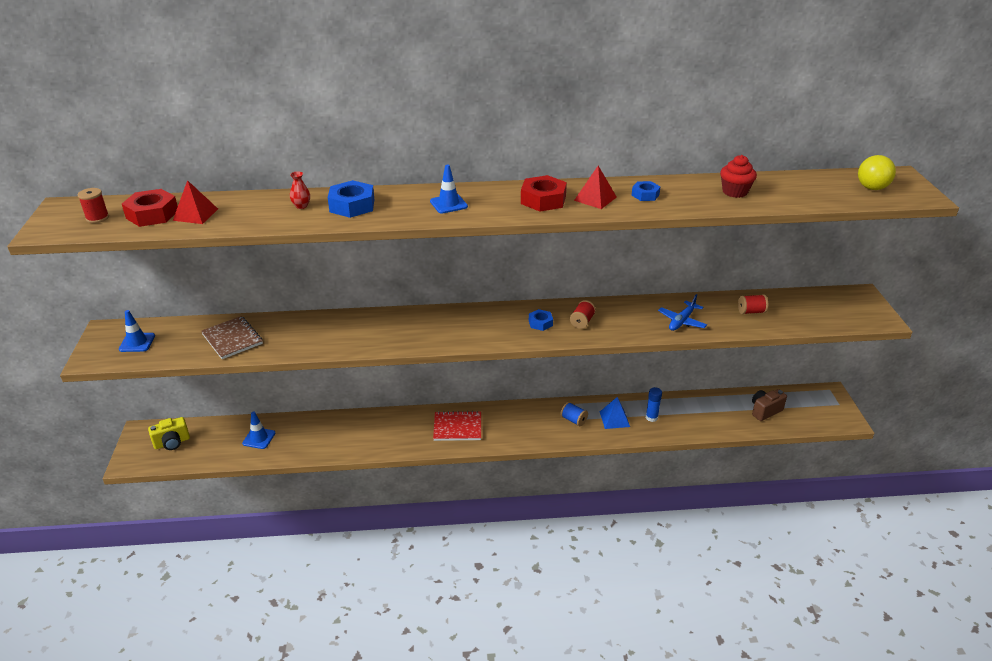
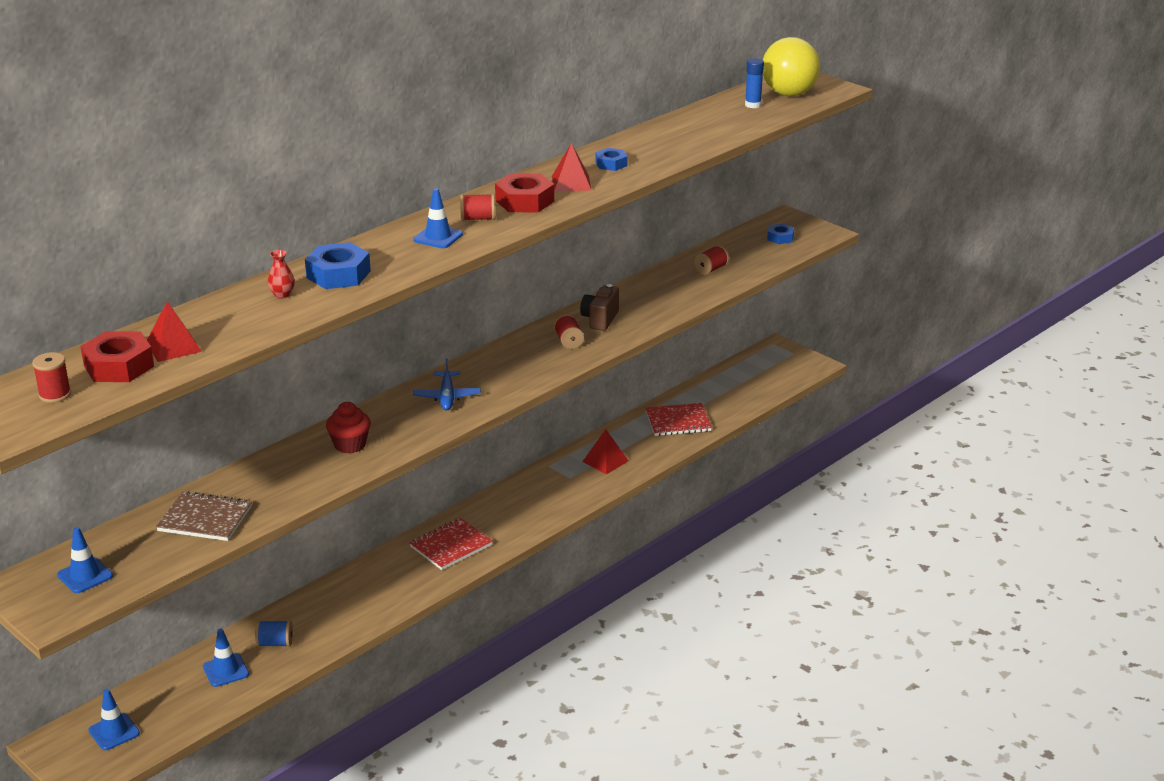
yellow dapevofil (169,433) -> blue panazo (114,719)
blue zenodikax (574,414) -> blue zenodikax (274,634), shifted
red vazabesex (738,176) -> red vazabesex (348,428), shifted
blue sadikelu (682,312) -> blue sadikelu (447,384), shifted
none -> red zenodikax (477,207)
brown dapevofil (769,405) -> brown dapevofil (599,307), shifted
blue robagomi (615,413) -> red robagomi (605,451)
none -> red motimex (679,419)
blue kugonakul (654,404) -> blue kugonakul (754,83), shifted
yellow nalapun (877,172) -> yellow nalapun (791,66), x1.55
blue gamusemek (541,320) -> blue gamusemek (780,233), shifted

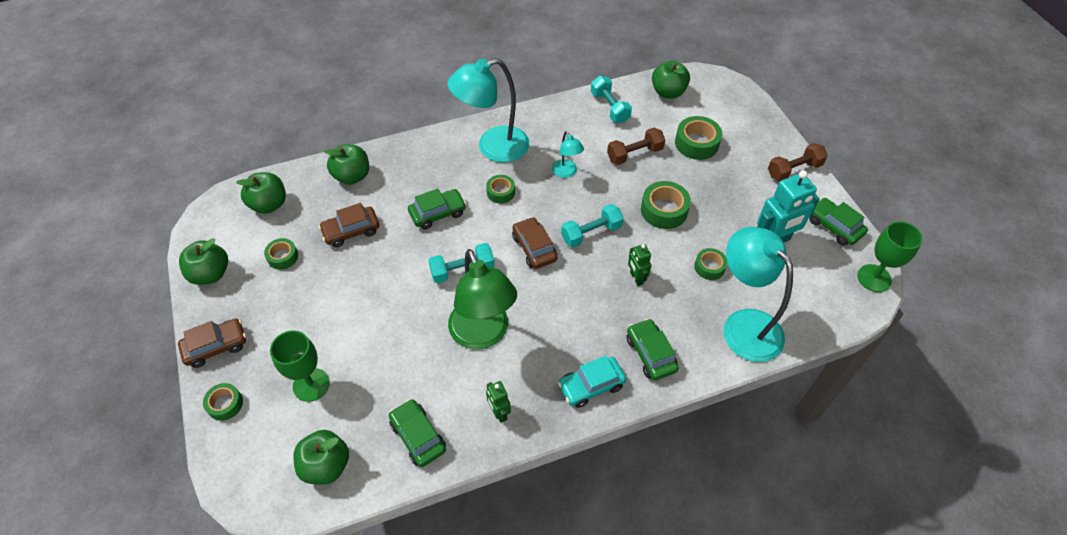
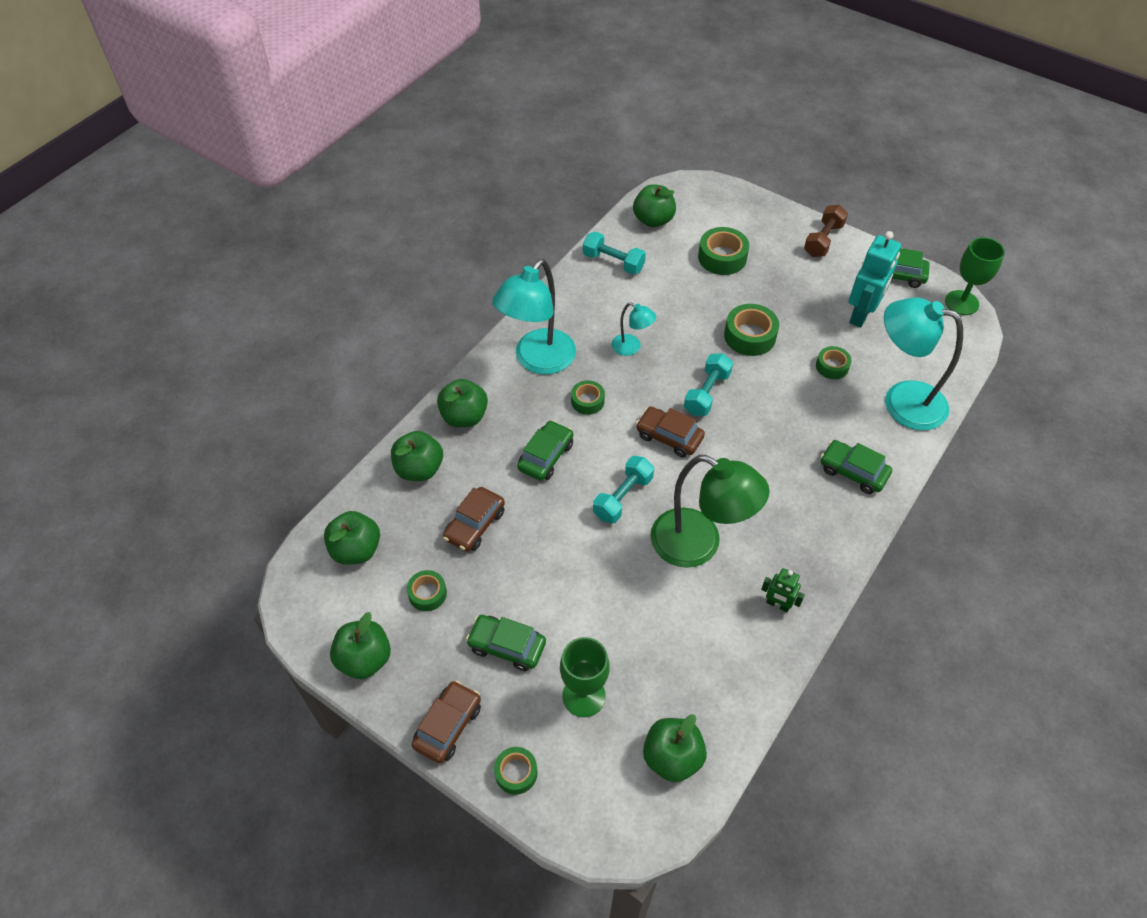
none -> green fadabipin (462,403)
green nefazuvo (417,433) -> green nefazuvo (506,643), shifted
turquoise nefazuvo (592,381) -> none
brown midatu (636,146) -> none
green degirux (639,265) -> none

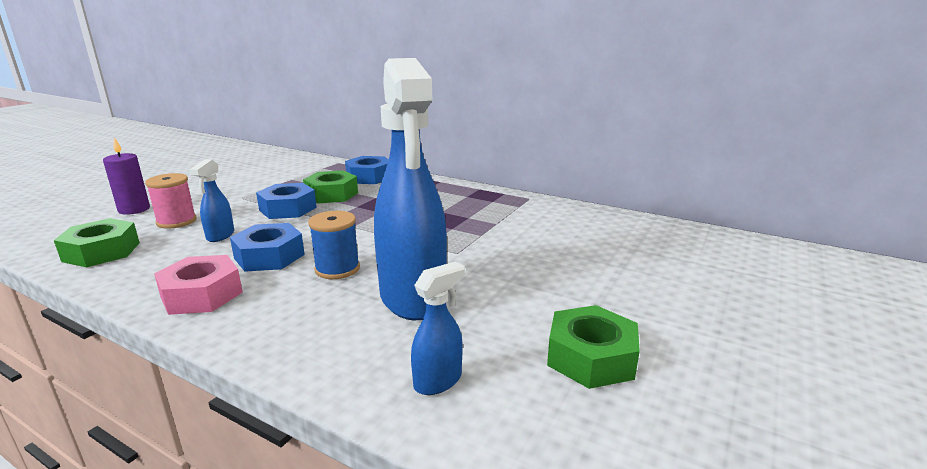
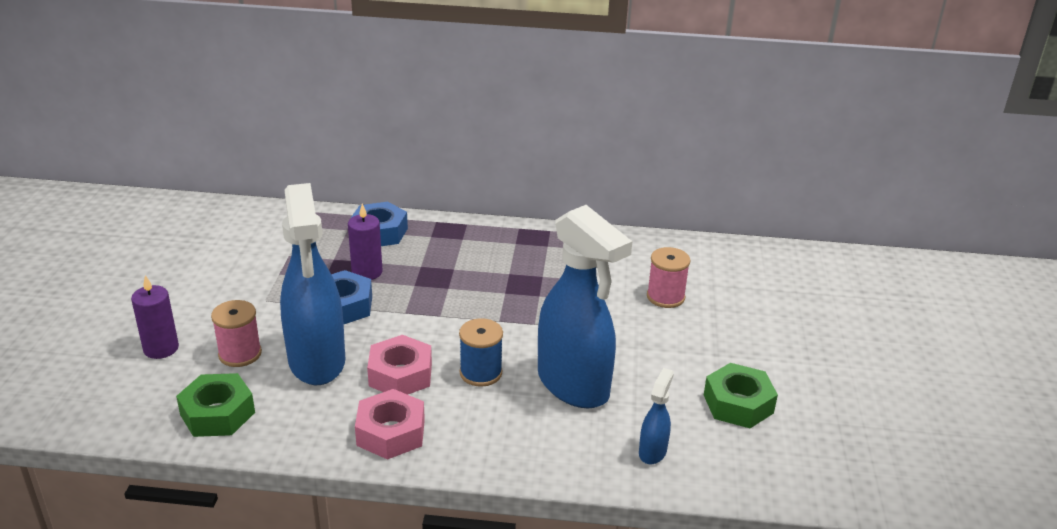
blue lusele (212,200) -> blue lusele (313,284), x2.31
green gamusemek (330,186) -> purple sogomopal (365,241)
blue gamusemek (267,247) -> pink gamusemek (399,365)
none -> pink zenodikax (669,277)

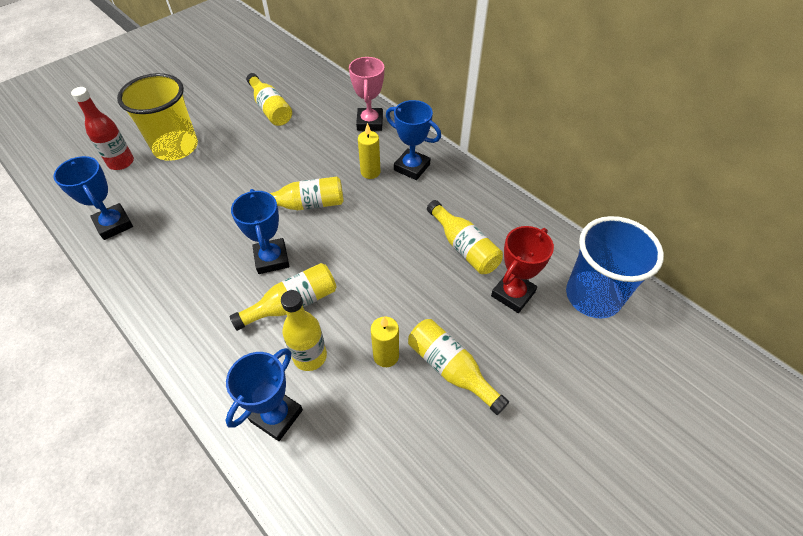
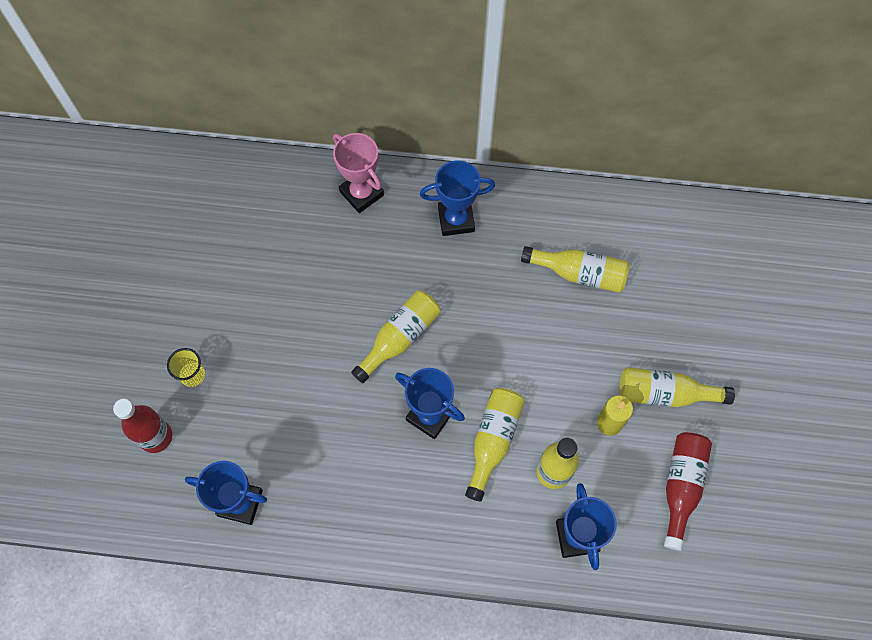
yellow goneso (157,117) -> yellow goneso (186,367), x0.43
none -> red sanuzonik (688,491)
yellow sanuzonik (269,99) -> none
yellow sogomopal (369,151) -> none
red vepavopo (522,269) -> none
blue goneso (615,267) -> none

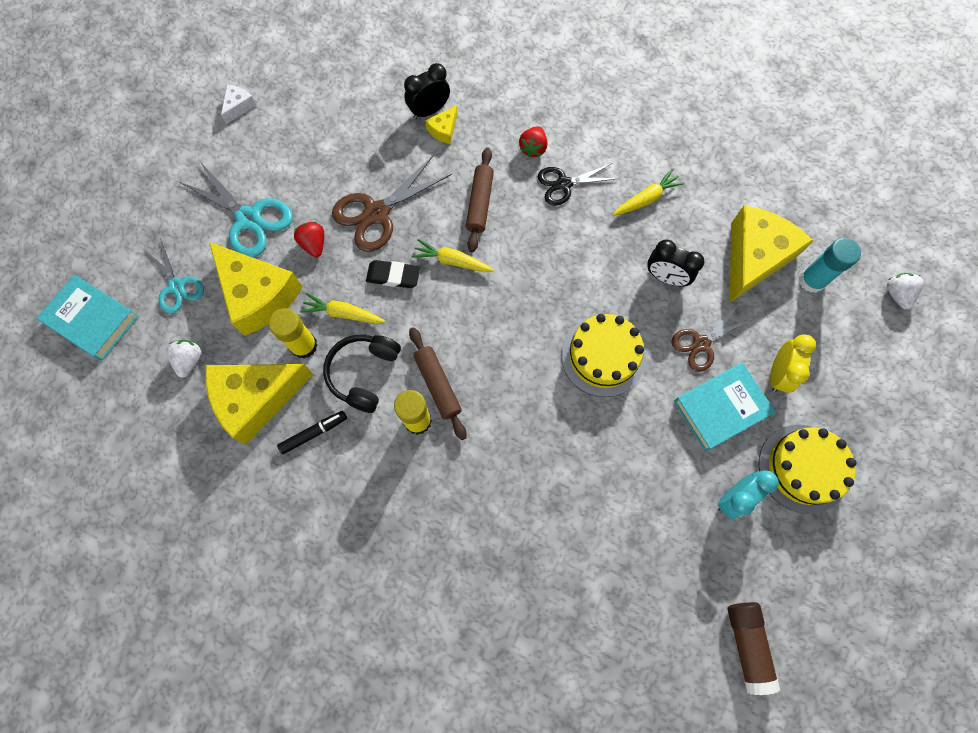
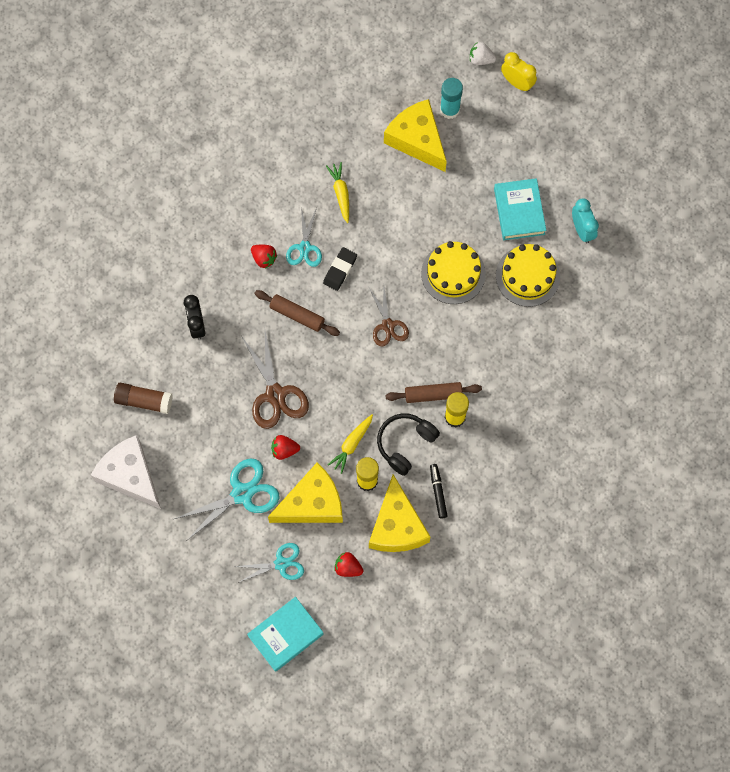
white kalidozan (238,104) -> white kalidozan (126,472), x2.31
brown kugonakul (753,648) -> brown kugonakul (143,398), shifted
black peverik (578,184) -> turquoise peverik (304,237)
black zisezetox (393,274) -> black zisezetox (340,269), shifted
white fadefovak (184,359) -> red fadefovak (348,564)
brown peverik (711,338) -> brown peverik (389,316), shifted
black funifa (362,373) -> black funifa (408,444), 90 degrees clockwise
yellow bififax (807,469) -> yellow bififax (528,275), shifted
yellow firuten (793,363) -> yellow firuten (519,72), shifted
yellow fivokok (452,255) -> none
yellow kalidozan (441,124) -> none
black firuten (675,263) -> none

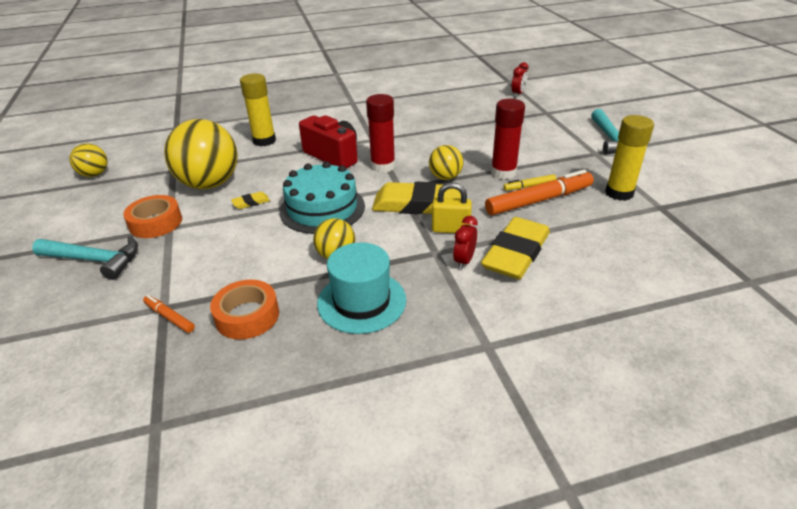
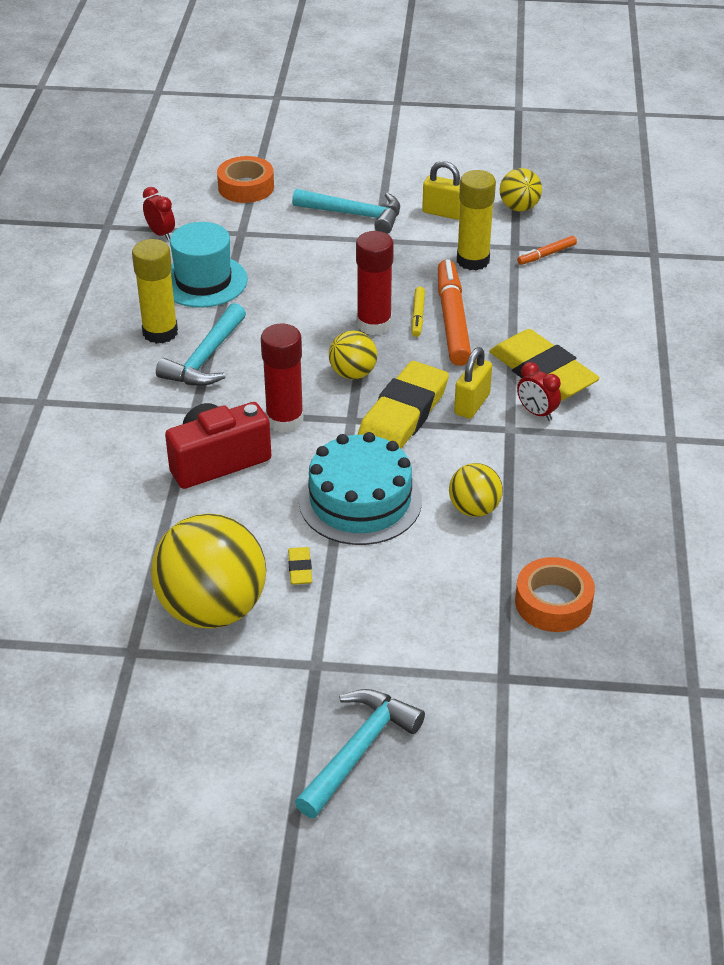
yellow kugonakul (258,110) -> yellow kugonakul (155,291), shifted
none -> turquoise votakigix (201,344)
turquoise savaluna (361,288) -> turquoise savaluna (209,265), shifted
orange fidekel (152,216) -> orange fidekel (245,179), shifted
none -> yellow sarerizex (441,190)
yellow nalapun (88,160) -> yellow nalapun (521,189), shifted
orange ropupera (169,314) -> orange ropupera (547,250), shifted

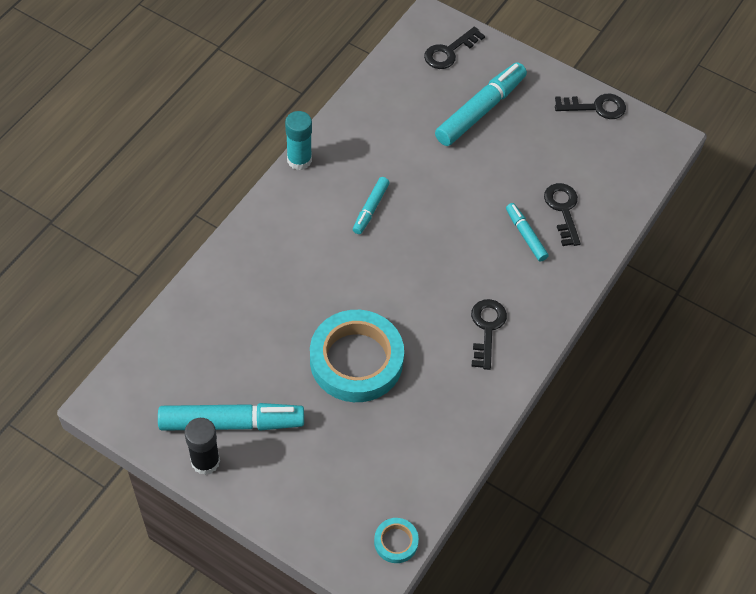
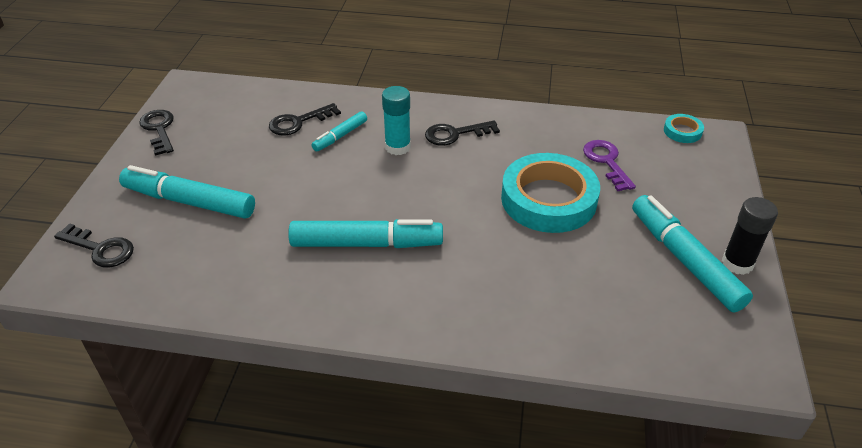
turquoise ropupera (371,205) -> turquoise ropupera (365,233), x1.88
turquoise kugonakul (298,140) -> turquoise kugonakul (396,120), shifted
none -> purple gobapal (609,165)

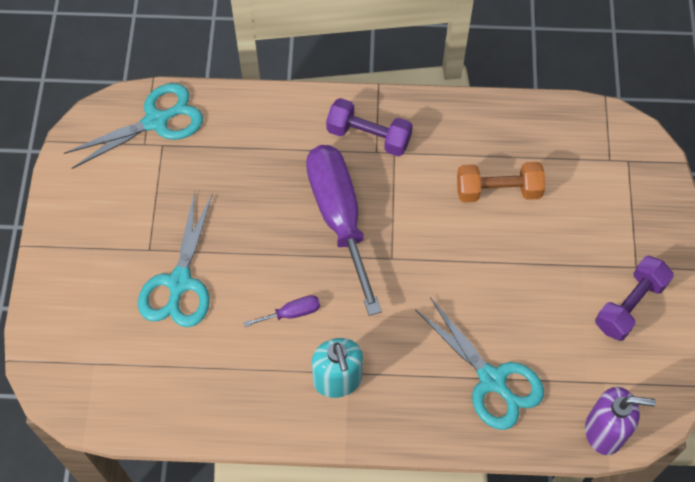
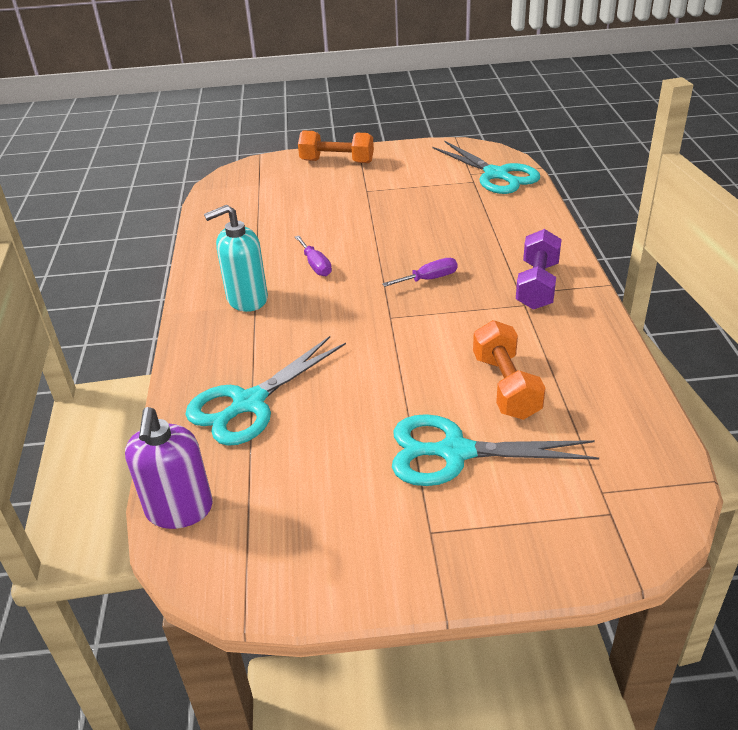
none -> orange midatu (336,147)
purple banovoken (344,230) -> purple banovoken (419,272), x0.40
turquoise peverik (175,259) -> turquoise peverik (495,450), shifted
purple midatu (634,298) -> none

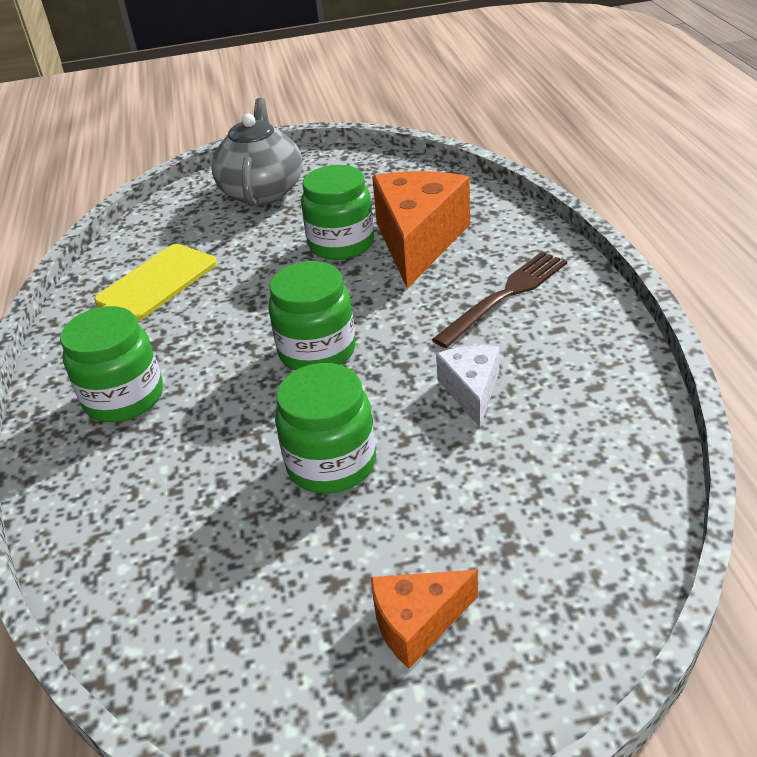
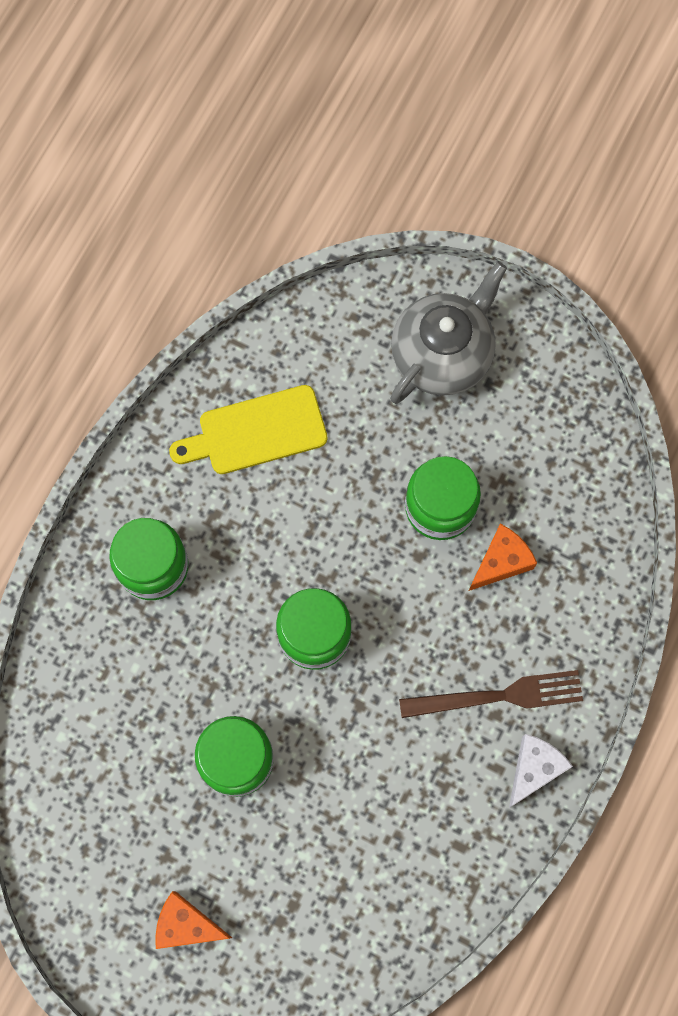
orange kalidozan (421,229) -> orange kalidozan (503,557), x0.52
white kalidozan (468,386) -> white kalidozan (541,771), shifted

